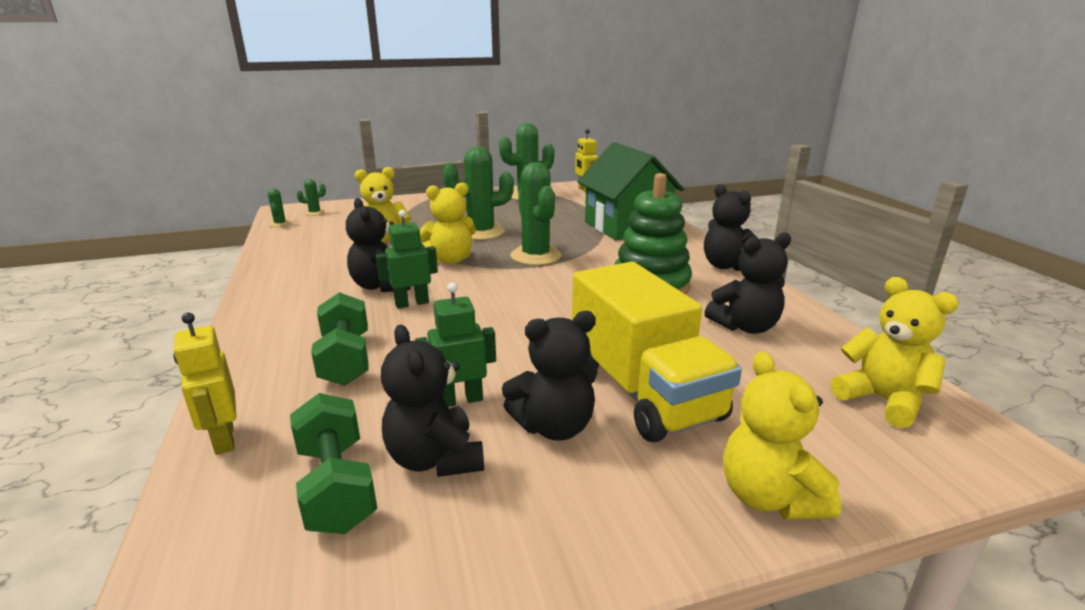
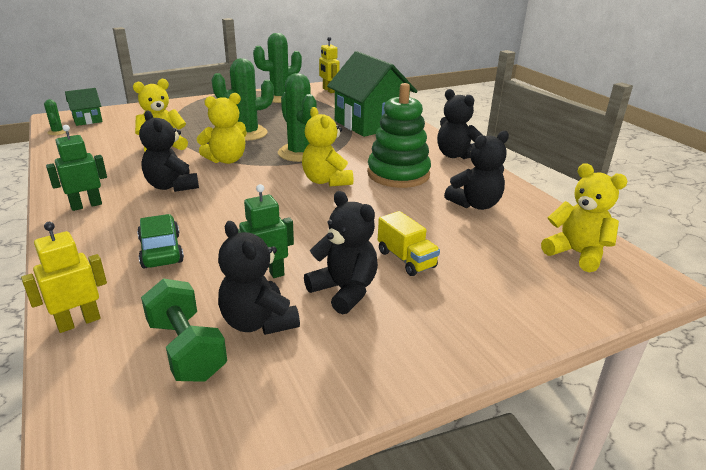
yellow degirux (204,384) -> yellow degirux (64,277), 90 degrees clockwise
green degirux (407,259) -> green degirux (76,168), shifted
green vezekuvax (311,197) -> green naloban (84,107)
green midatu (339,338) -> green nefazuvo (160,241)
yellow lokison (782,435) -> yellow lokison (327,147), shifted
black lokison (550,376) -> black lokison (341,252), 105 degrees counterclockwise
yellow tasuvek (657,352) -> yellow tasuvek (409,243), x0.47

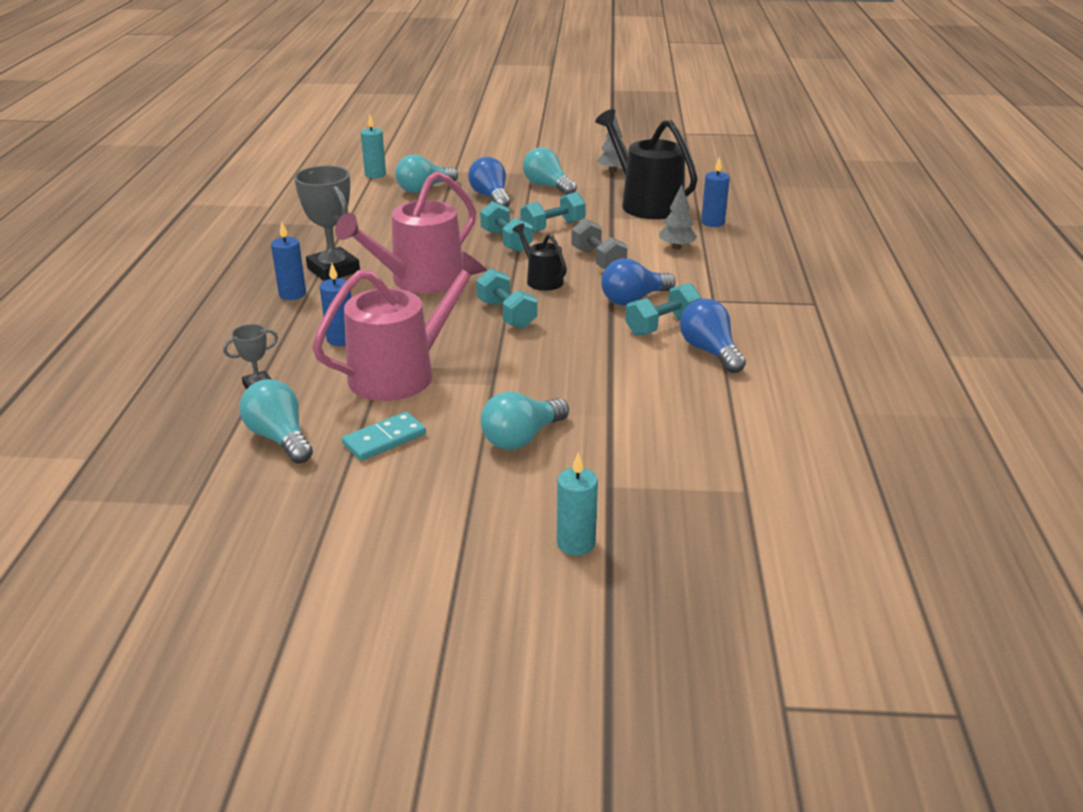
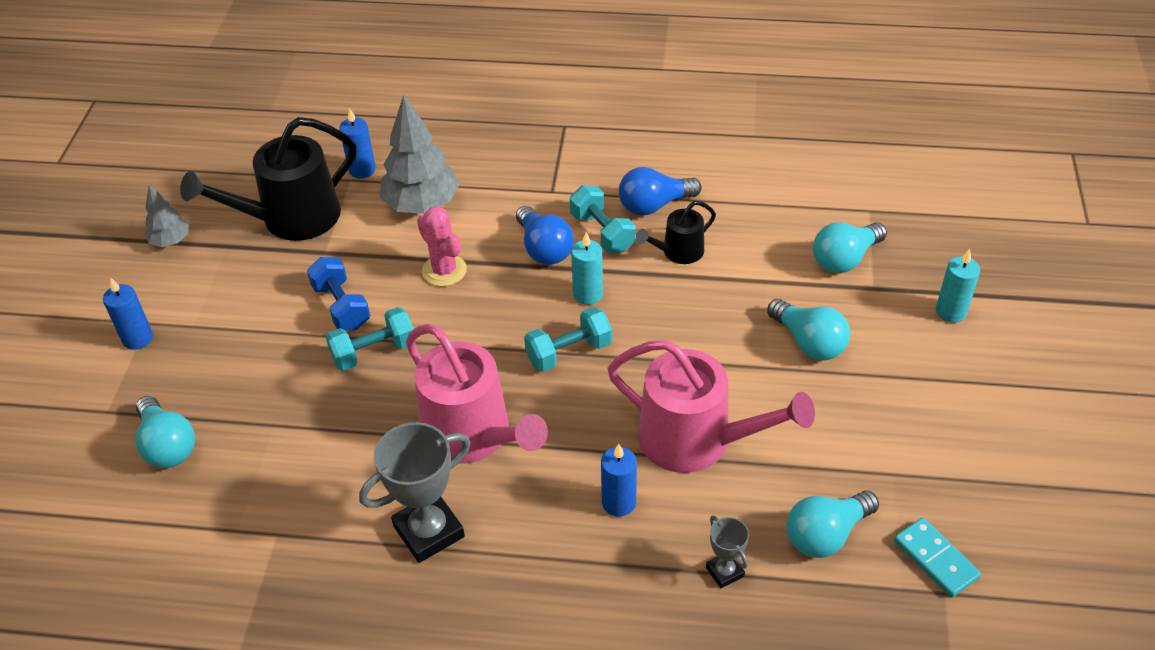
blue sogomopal (288,261) -> blue sogomopal (128,313), shifted
turquoise midatu (553,212) -> blue midatu (338,293)
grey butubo (678,217) -> grey butubo (420,154), x1.84
grey midatu (599,244) -> pink vezekuvax (442,246)
turquoise sogomopal (373,146) -> turquoise sogomopal (587,268), shifted
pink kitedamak (399,326) -> pink kitedamak (711,406), 150 degrees clockwise
black kitedamak (539,257) -> black kitedamak (676,232), shifted
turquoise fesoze (550,171) -> turquoise fesoze (850,247), shifted
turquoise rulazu (384,436) -> turquoise rulazu (937,558), shifted
blue fesoze (489,182) -> none

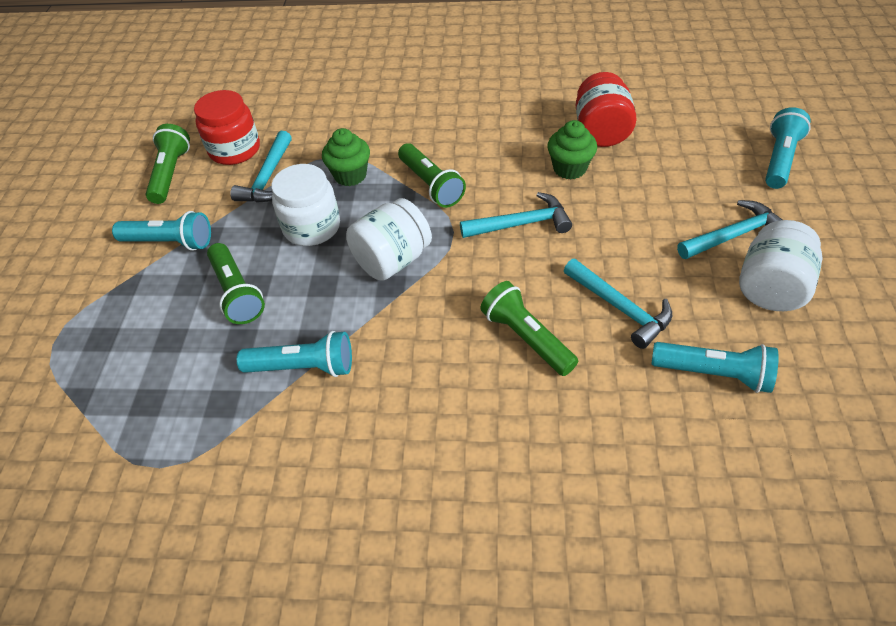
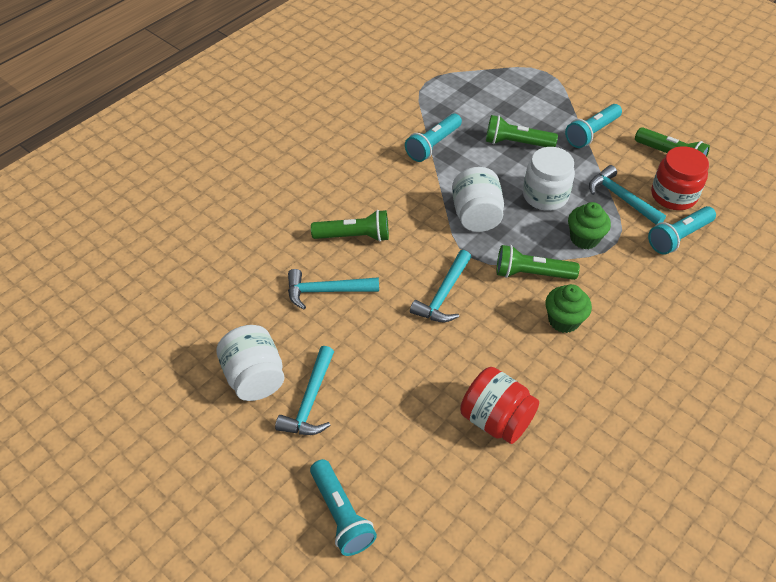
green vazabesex (572,150) -> green vazabesex (568,308), shifted
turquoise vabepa (715,367) -> turquoise vabepa (682,230), shifted

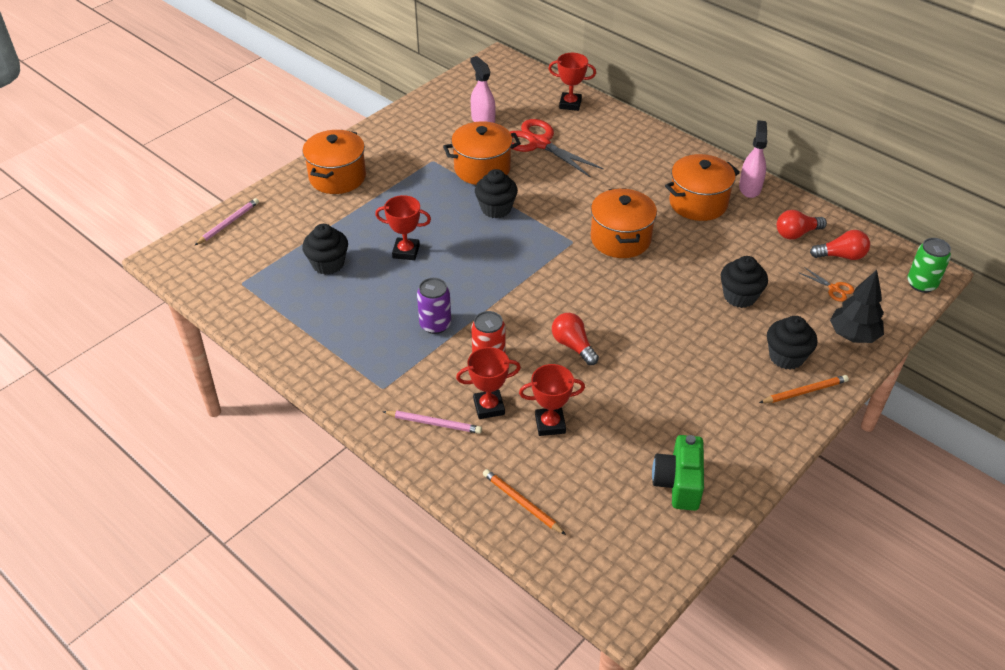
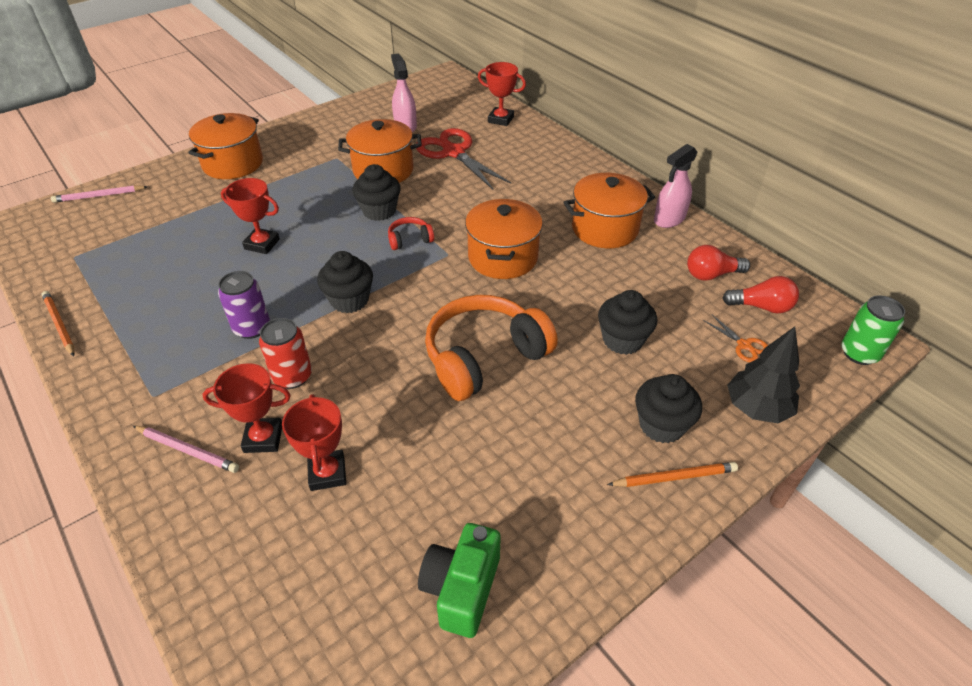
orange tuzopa (524,502) -> orange tuzopa (57,323), shifted
pink tuzopa (226,222) -> pink tuzopa (99,194), 150 degrees counterclockwise
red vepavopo (552,400) -> red vepavopo (314,442), 75 degrees clockwise
black vazabesex (325,249) -> black vazabesex (345,282), shifted
none -> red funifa (411,233)
none -> orange funifa (491,348)
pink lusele (753,159) -> pink lusele (676,186), 150 degrees counterclockwise
red fesoze (575,339) -> none

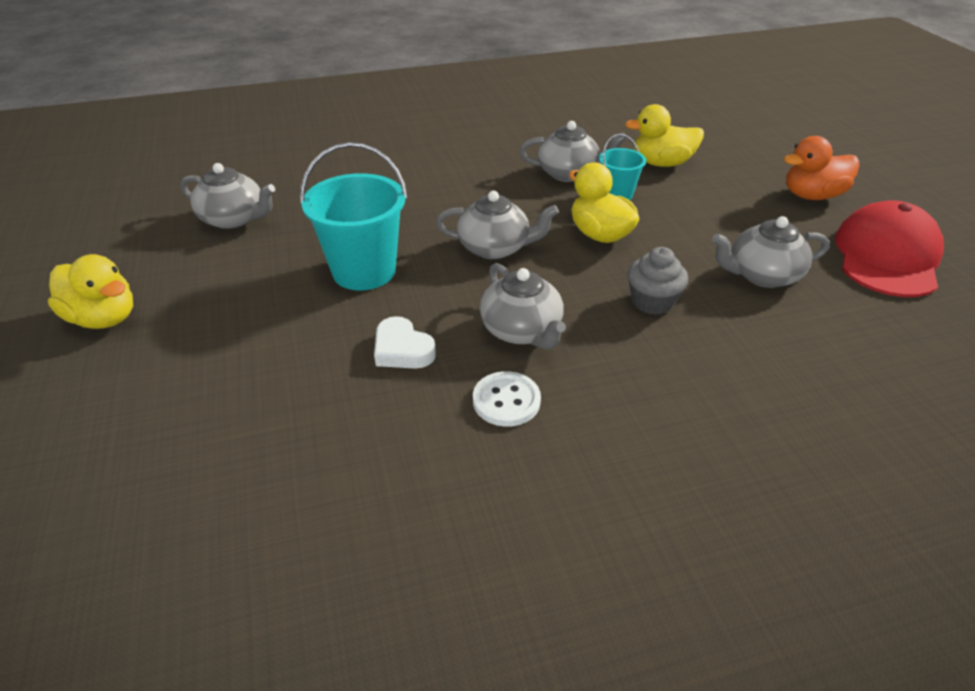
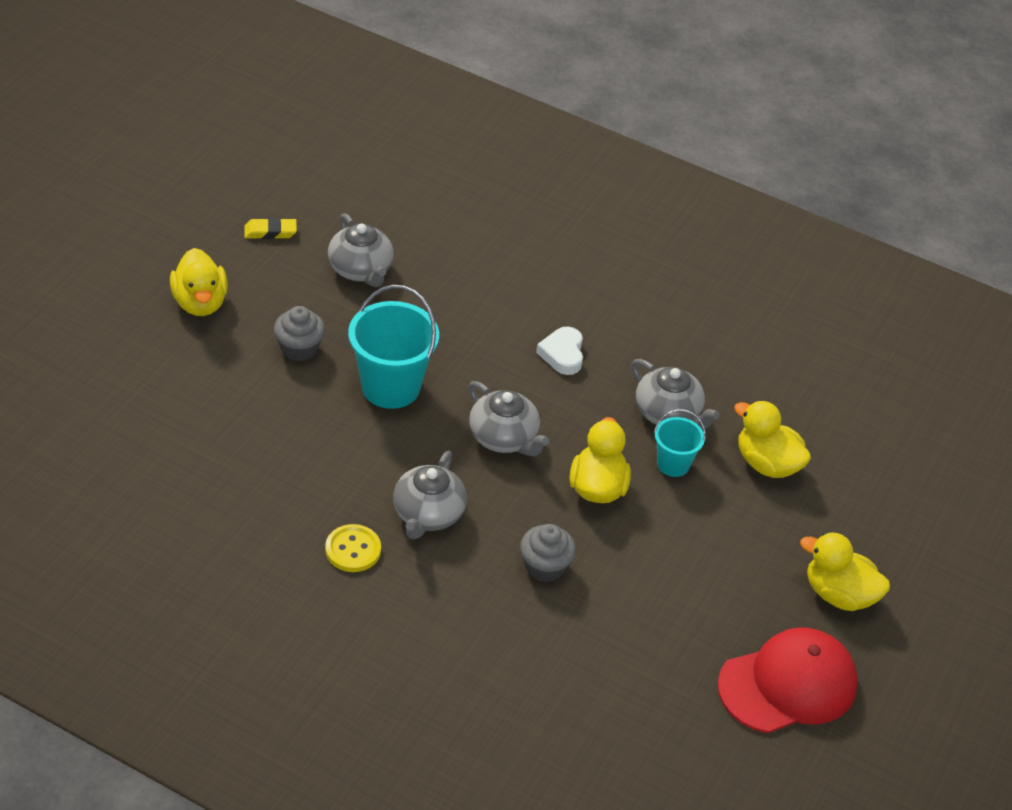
none -> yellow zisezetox (270,228)
none -> grey vazabesex (299,333)
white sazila (507,399) -> yellow sazila (353,548)
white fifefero (405,342) -> white fifefero (559,351), shifted
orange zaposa (821,168) -> yellow zaposa (845,571)
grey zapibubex (771,252) -> none

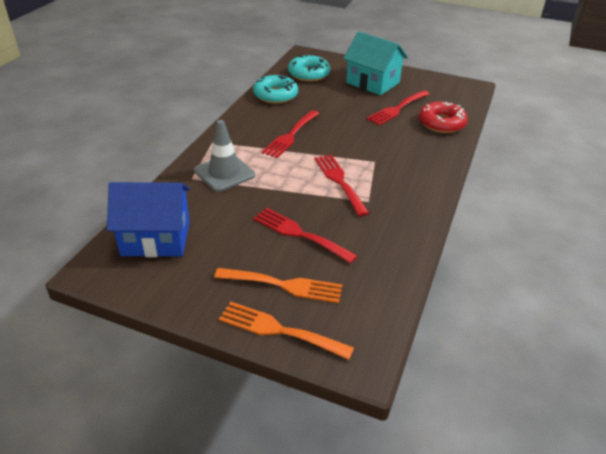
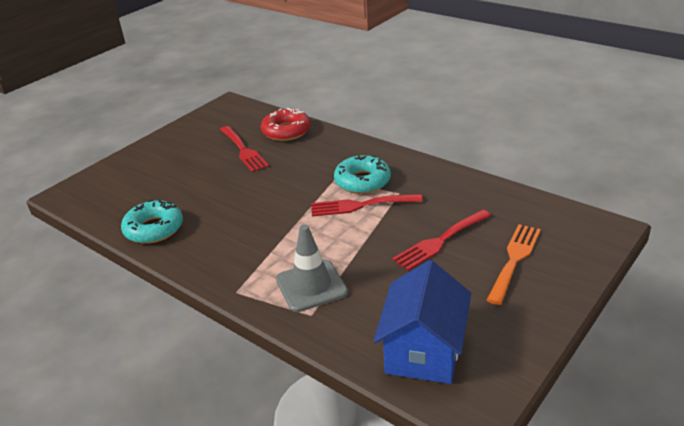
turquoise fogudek (309,68) -> turquoise fogudek (362,174), shifted
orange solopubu (286,331) -> none
red solopubu (290,134) -> none
turquoise naloban (375,63) -> none

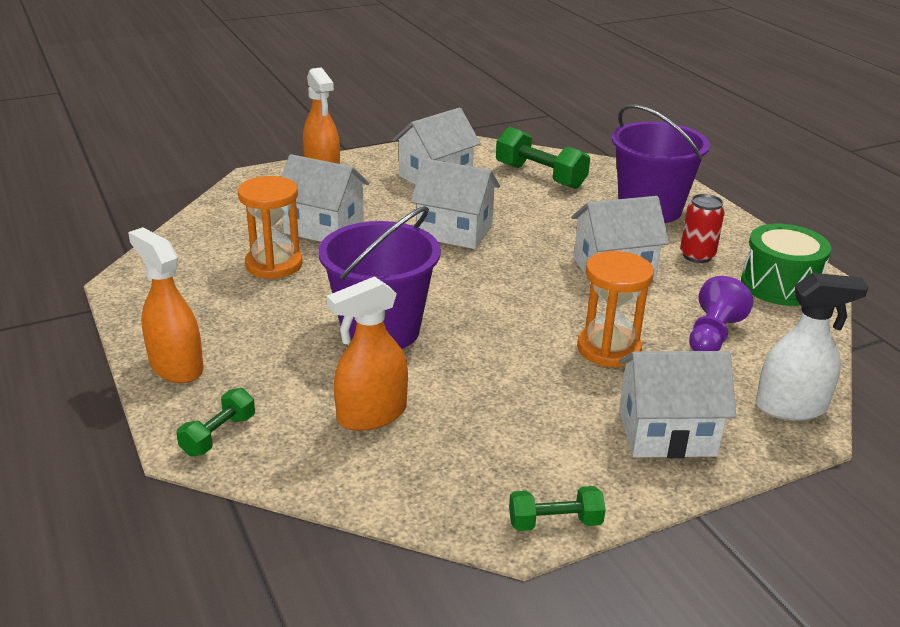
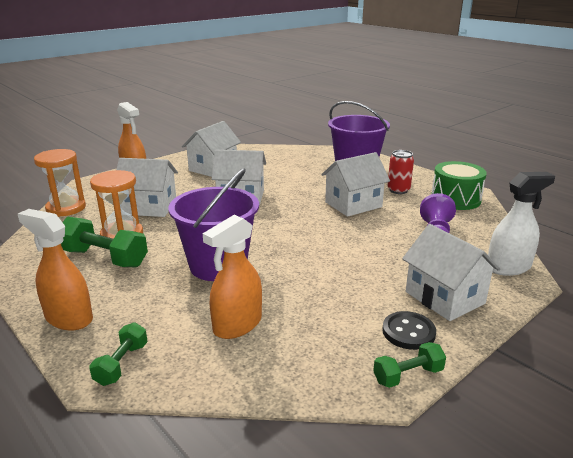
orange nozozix (615,309) -> orange nozozix (60,183), shifted
green midatu (543,158) -> green midatu (104,242), shifted
none -> black sazila (409,330)
white naloban (677,404) -> white naloban (451,272), 75 degrees clockwise

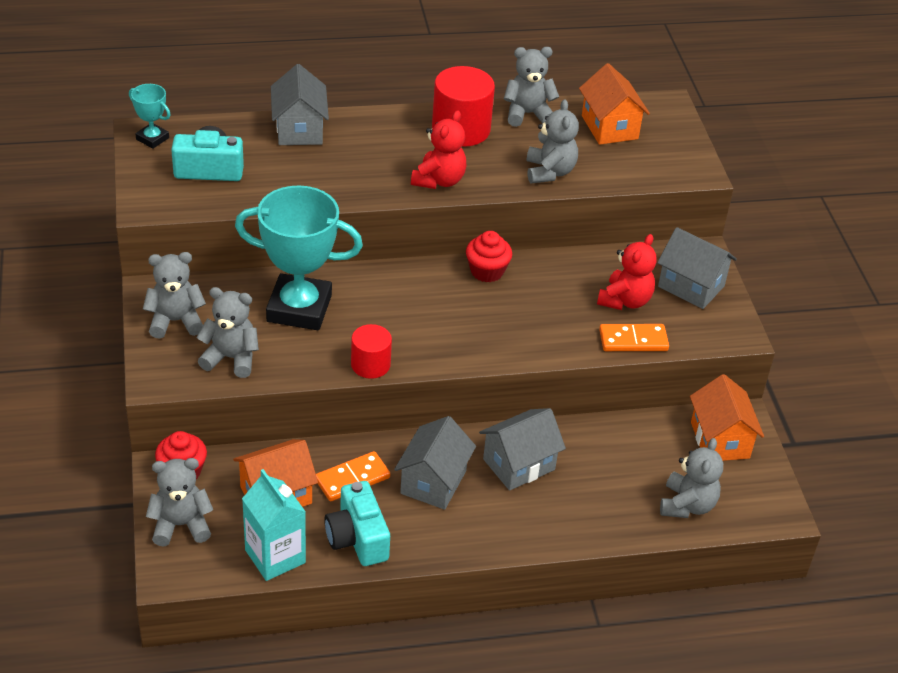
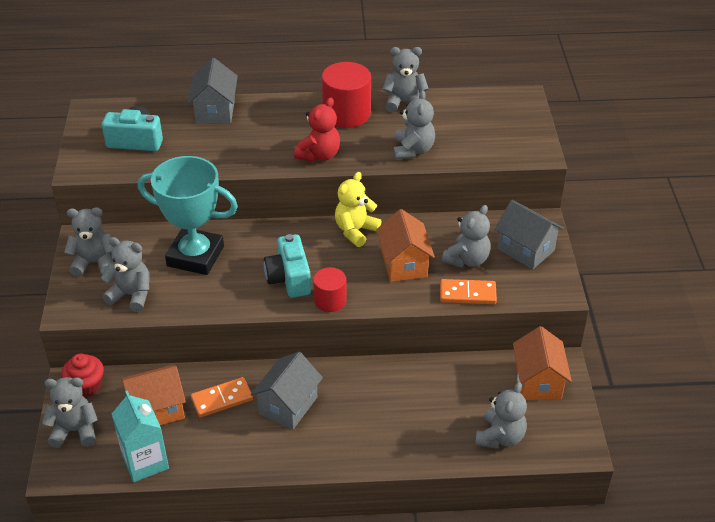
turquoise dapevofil (357,523) -> turquoise dapevofil (287,266), shifted
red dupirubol (371,351) -> red dupirubol (330,289), shifted
red vazabesex (489,256) -> yellow lokison (358,209)
orange naloban (614,104) -> orange naloban (405,245), shifted
red lokison (627,272) -> grey lokison (466,236)
turquoise vepavopo (150,116) -> none
grey naloban (522,449) -> none

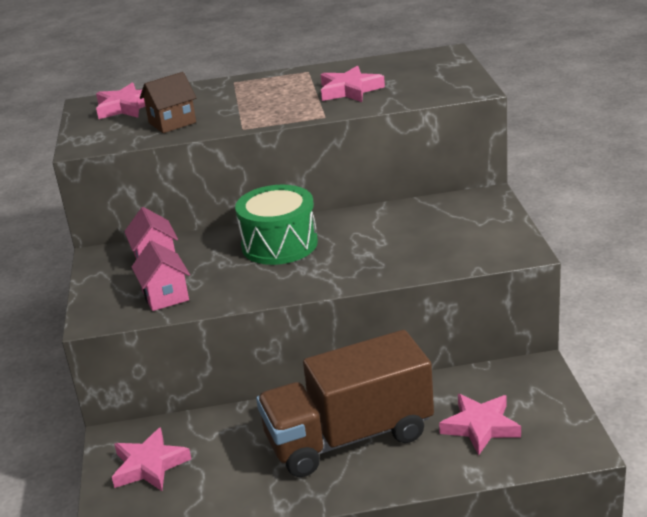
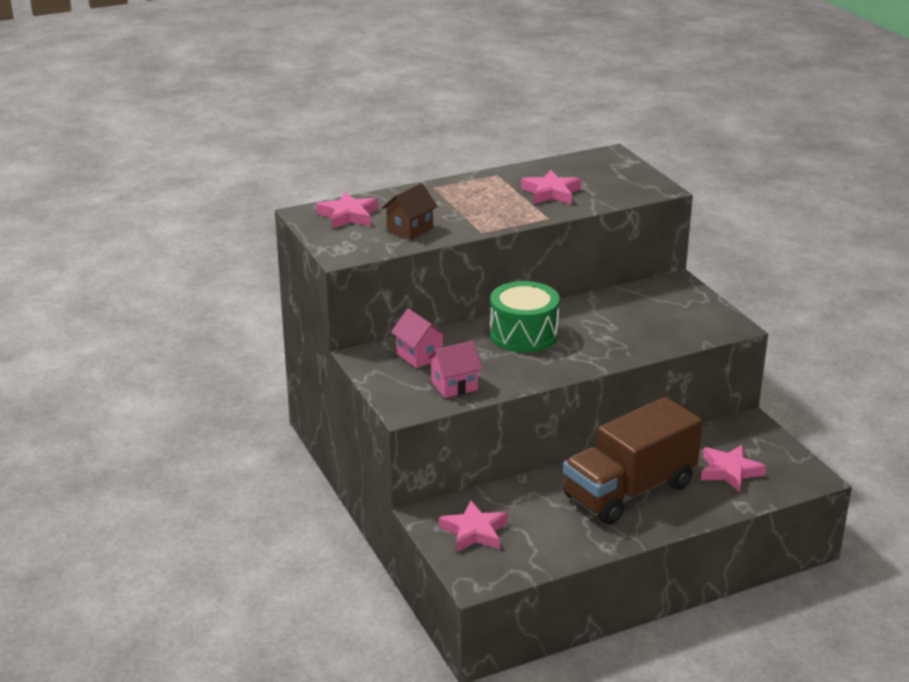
pink naloban (160,275) -> pink naloban (454,369), 75 degrees counterclockwise

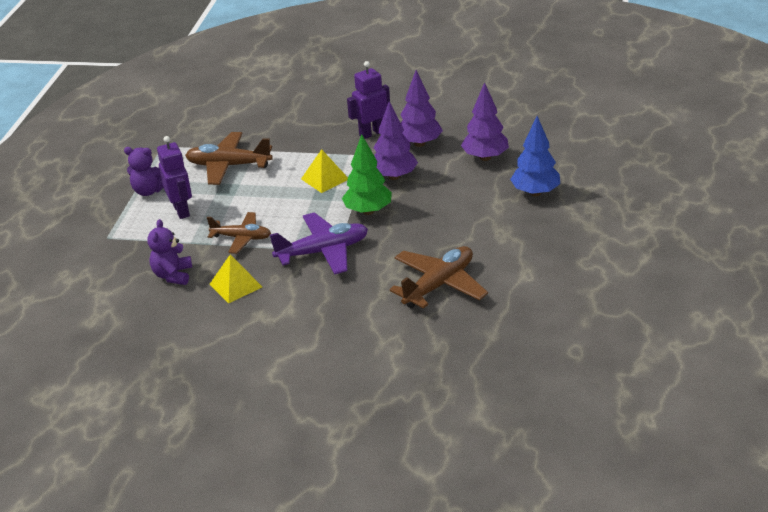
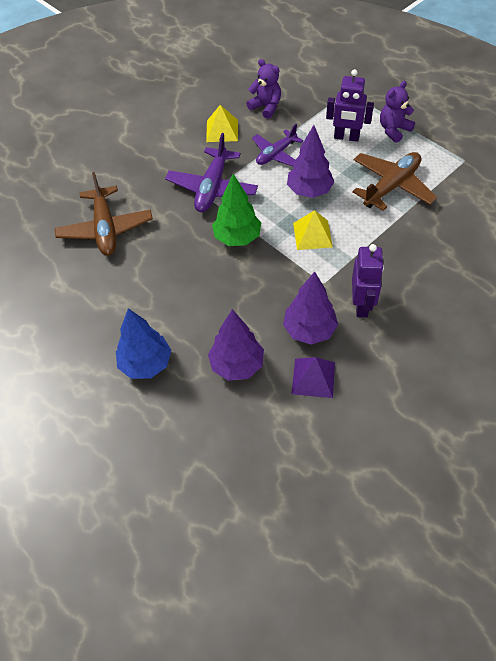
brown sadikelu (239,233) -> purple sadikelu (277,145)
purple butubo (395,140) -> purple butubo (310,161), shifted
none -> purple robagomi (313,377)

